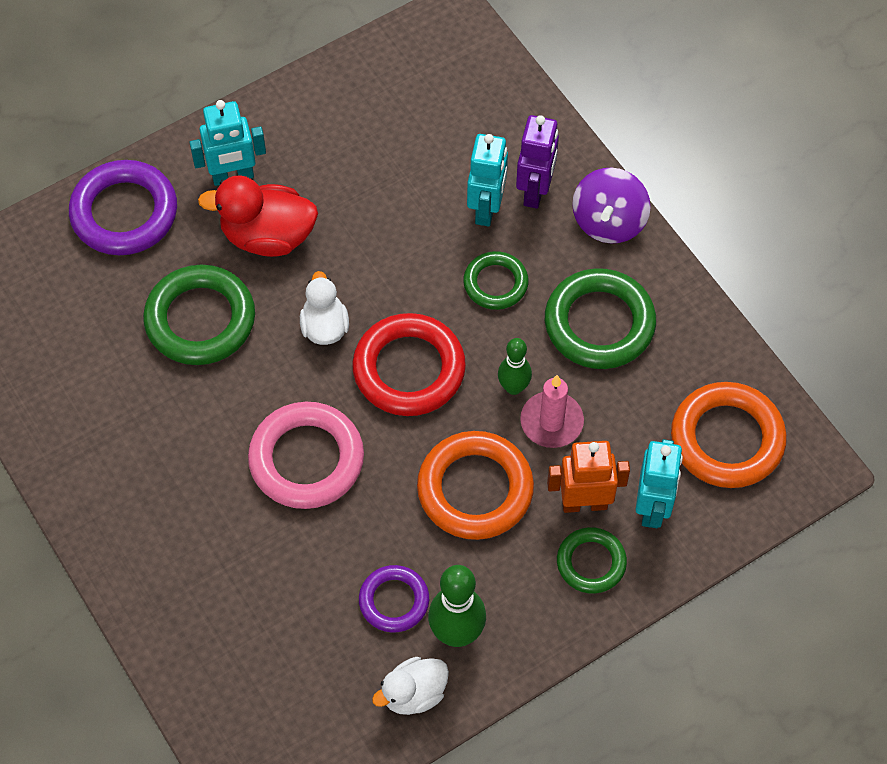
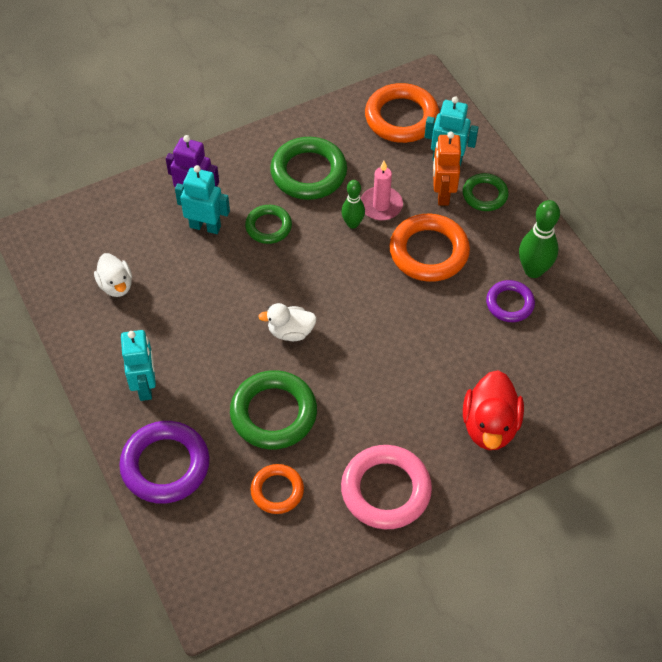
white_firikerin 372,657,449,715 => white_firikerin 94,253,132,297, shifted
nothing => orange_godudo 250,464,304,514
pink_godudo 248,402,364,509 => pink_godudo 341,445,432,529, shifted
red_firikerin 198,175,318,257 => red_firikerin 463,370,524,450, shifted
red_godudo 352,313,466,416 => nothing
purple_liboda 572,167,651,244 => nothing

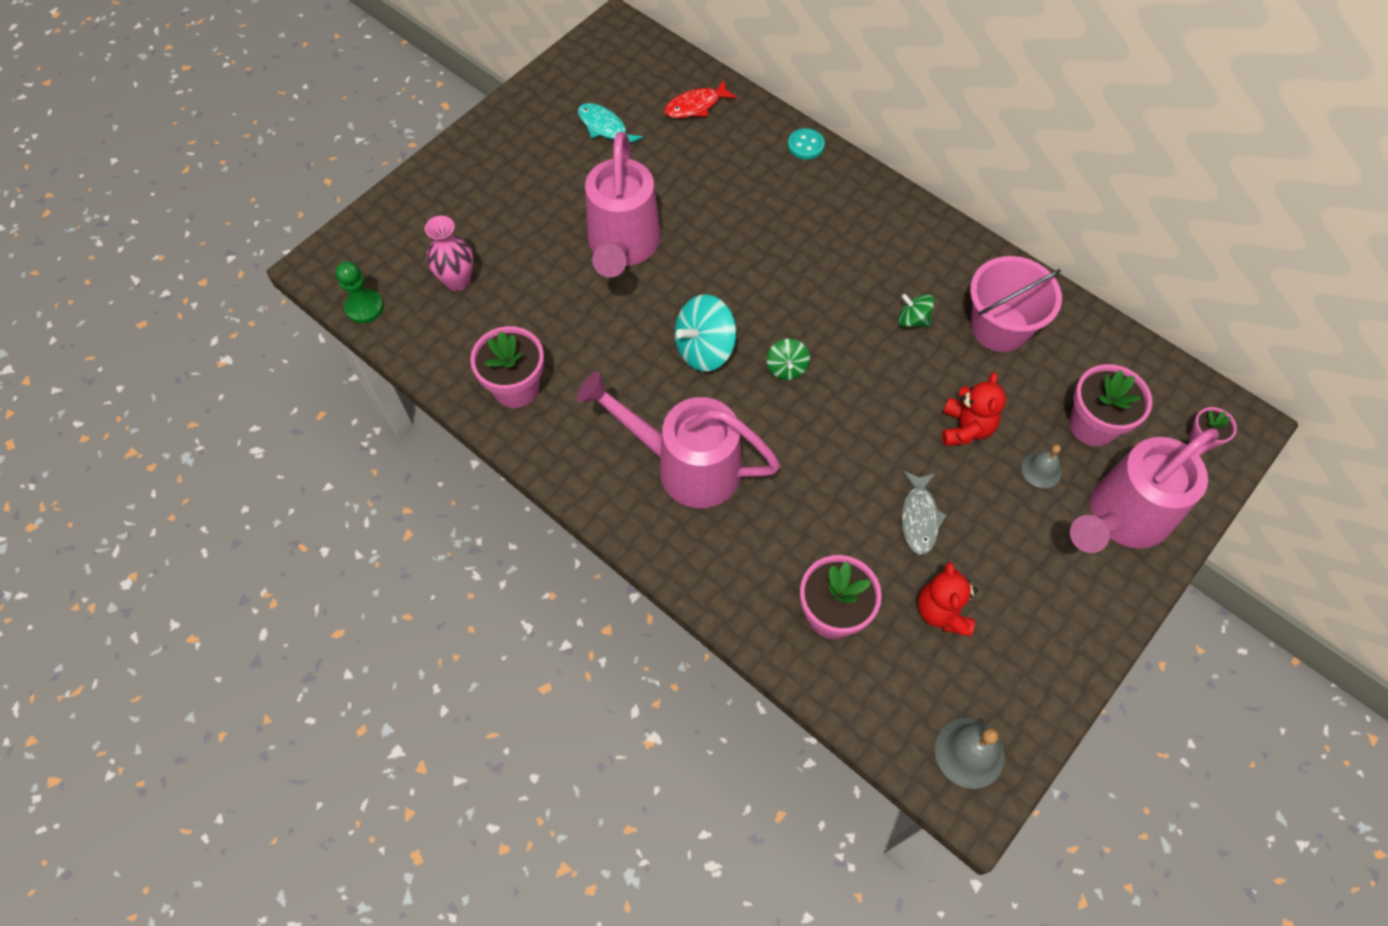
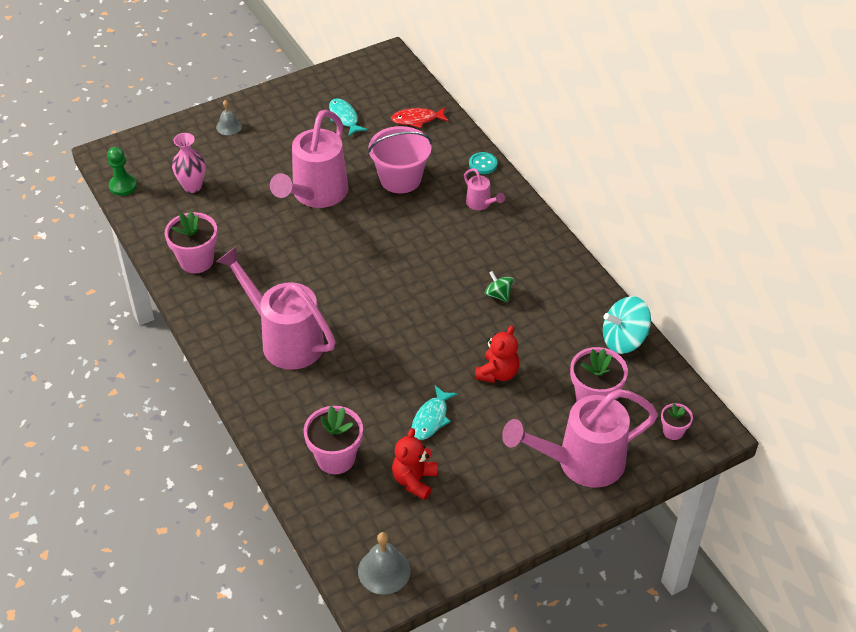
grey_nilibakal 1022,445,1062,488 => grey_nilibakal 216,100,242,135, shifted
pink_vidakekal 970,256,1062,352 => pink_vidakekal 368,126,432,193, shifted
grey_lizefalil 901,471,947,555 => turquoise_lizefalil 412,385,457,440
nothing => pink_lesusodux 464,168,505,210
turquoise_liboda 675,294,737,371 => turquoise_liboda 603,296,651,354, shifted
green_liboda 767,339,810,380 => nothing

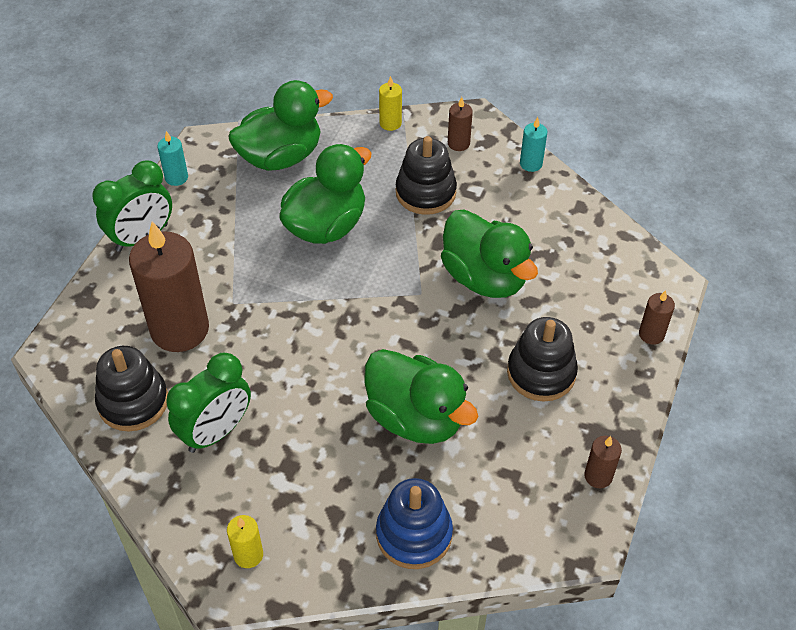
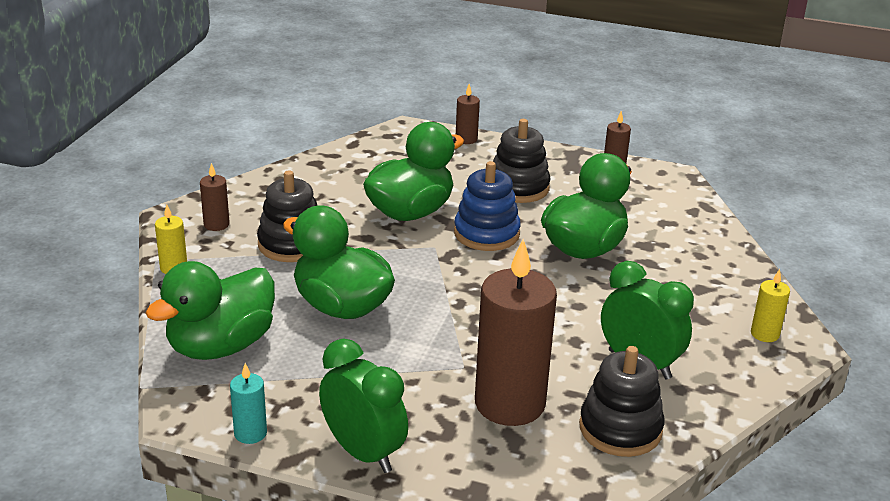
green_firikerin 228,80,333,171 => green_firikerin 146,261,275,360, 105 degrees counterclockwise
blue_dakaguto 376,478,453,569 => blue_dakaguto 454,161,521,251, shifted
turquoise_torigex 520,117,547,172 => nothing

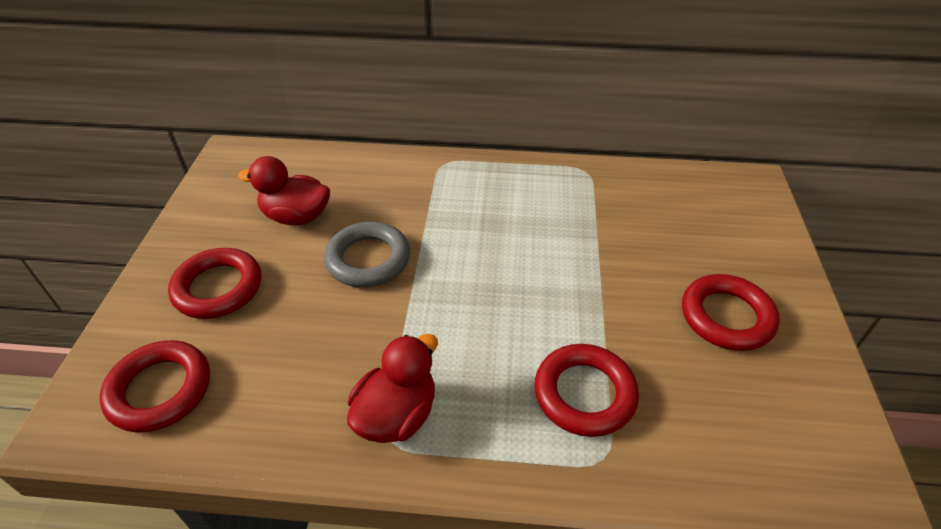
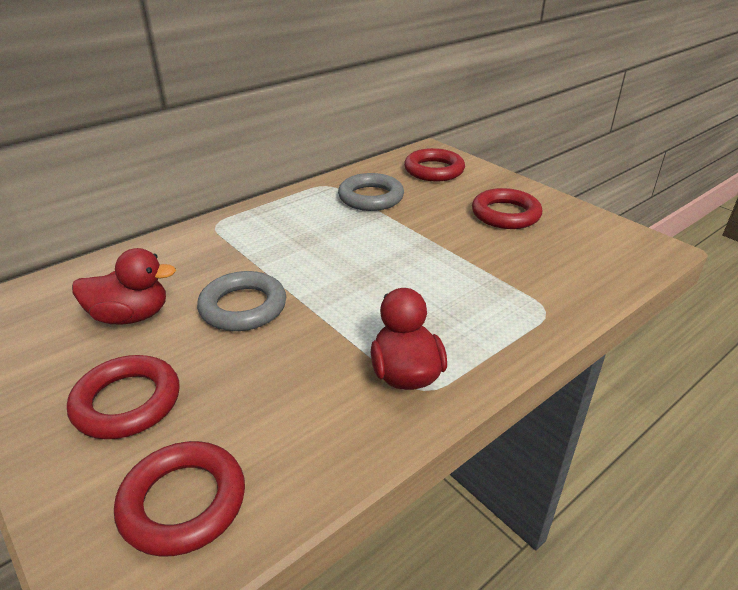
red_firikerin 238,156,330,225 => red_firikerin 72,248,176,324, 150 degrees counterclockwise
nothing => grey_godudo 338,173,404,211
red_godudo 534,344,639,437 => red_godudo 404,148,465,182, shifted

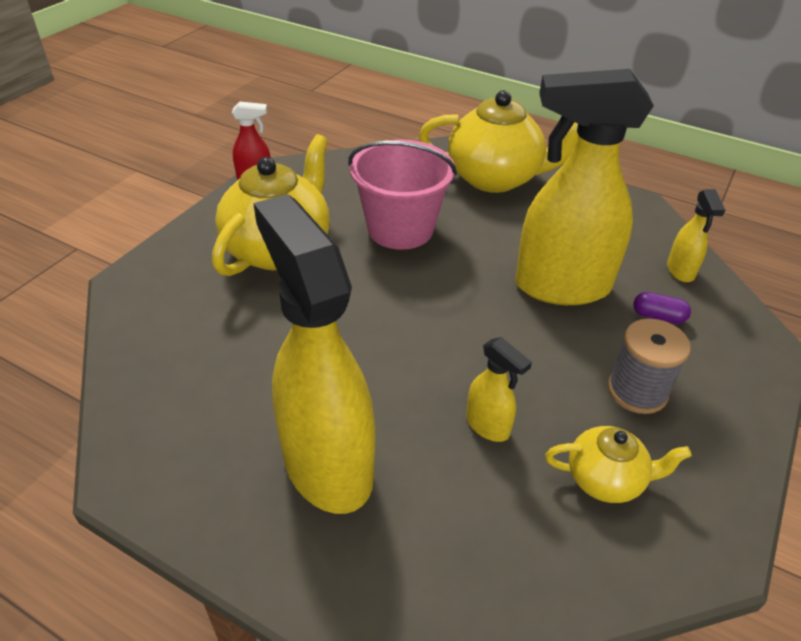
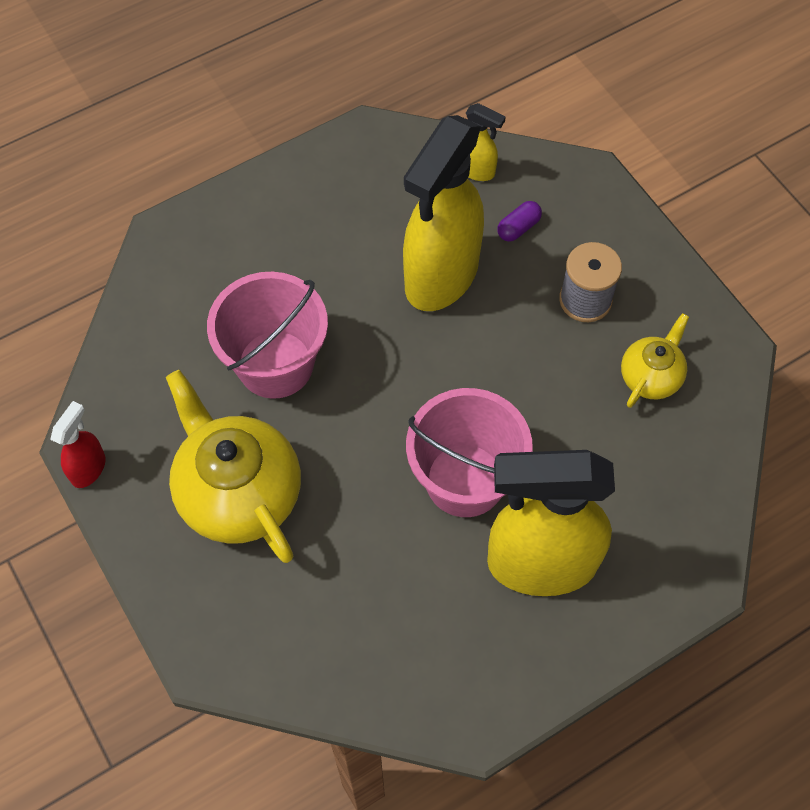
nothing => pink_vidakekal 406,388,533,517
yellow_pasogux 419,90,578,193 => nothing
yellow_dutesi 466,337,532,442 => nothing

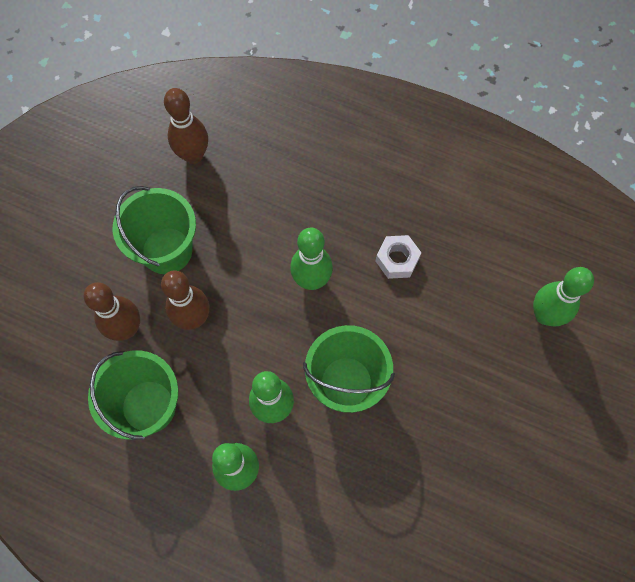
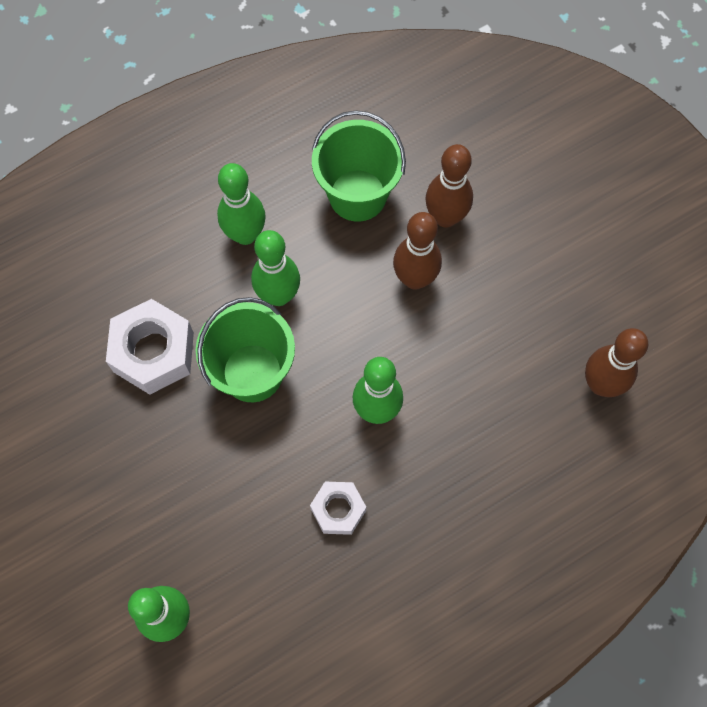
nothing => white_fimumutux 106,299,194,395
green_vidakekal 113,186,196,274 => nothing

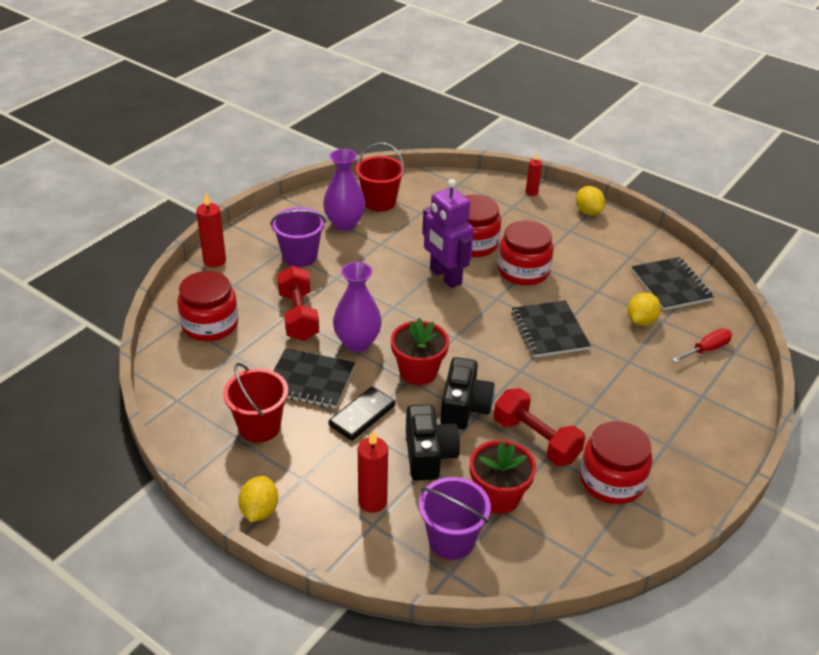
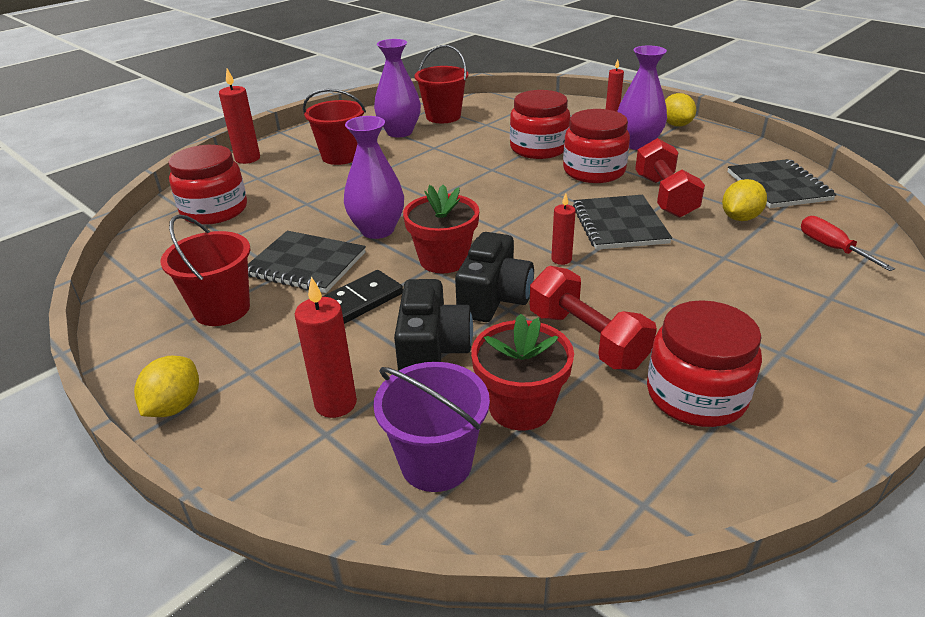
purple_vidakekal 270,207,326,267 => red_vidakekal 303,89,366,165
nothing => red_torigex 551,193,576,265
nothing => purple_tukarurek 617,46,667,150
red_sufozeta 277,266,319,341 => red_sufozeta 635,138,705,218, shifted
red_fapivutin 672,328,732,362 => red_fapivutin 801,216,895,271, 90 degrees counterclockwise
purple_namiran 422,179,474,288 => nothing

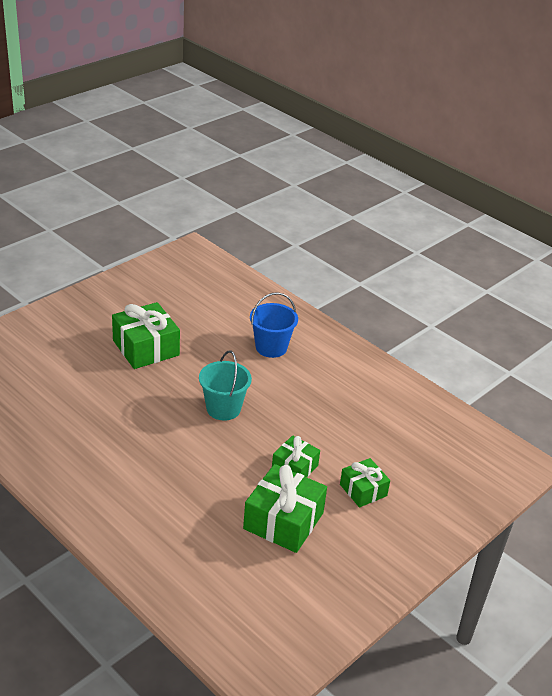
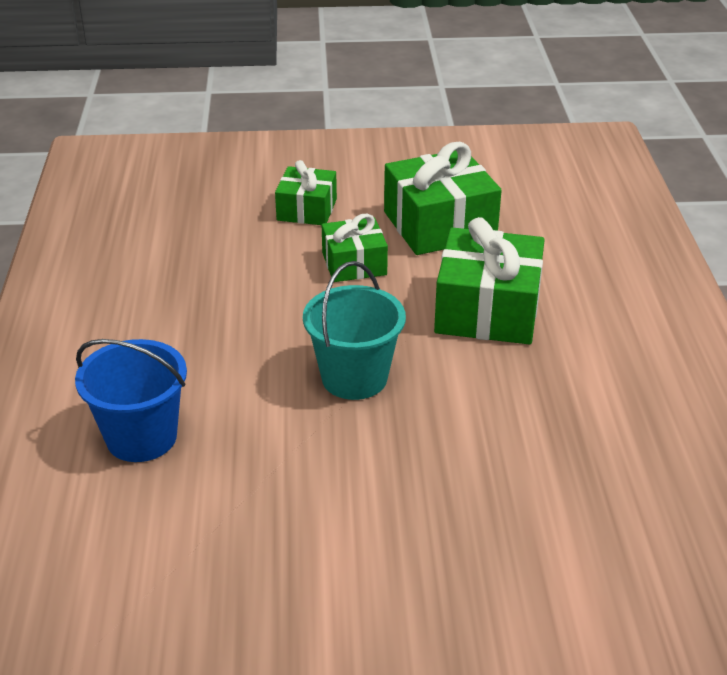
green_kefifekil 112,302,180,369 => green_kefifekil 434,217,545,345, shifted

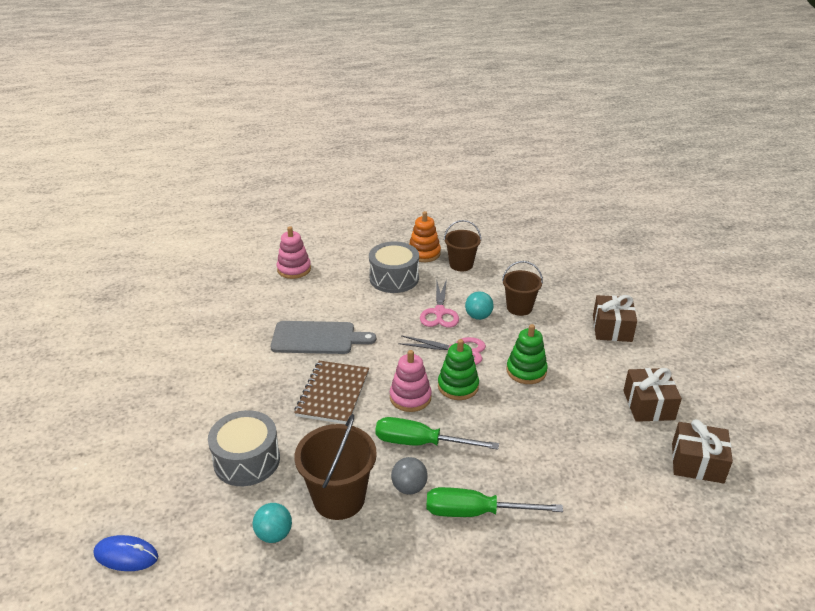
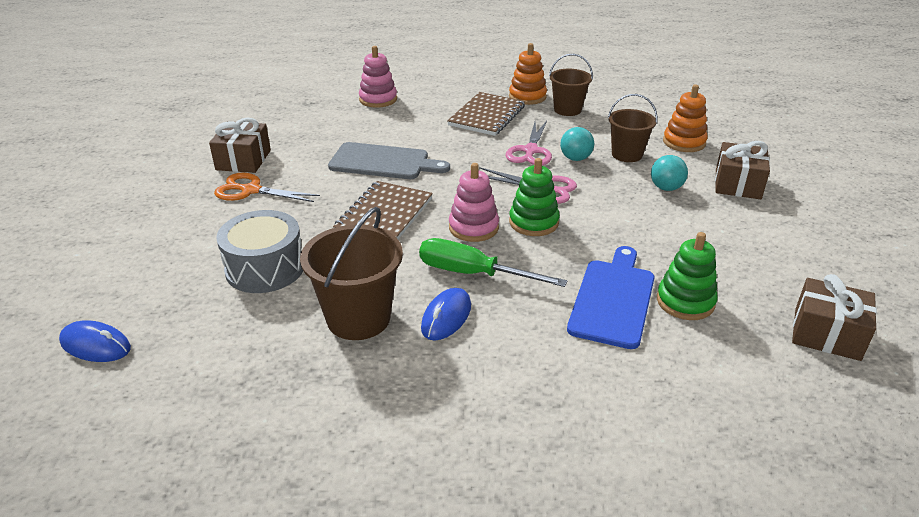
brown_kefifekil 623,368,682,422 => brown_kefifekil 209,118,271,173, shifted
nothing => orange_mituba 214,173,320,202
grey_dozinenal 391,457,428,494 => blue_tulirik 421,288,471,340
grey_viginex 369,241,419,293 => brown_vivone 447,92,525,136
nothing => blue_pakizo 567,246,655,349
turquoise_dozinenal 253,503,292,543 => turquoise_dozinenal 651,155,688,191, shifted
green_dakaguto 507,324,548,384 => green_dakaguto 657,232,718,320, shifted
nothing => orange_dakaguto 663,85,708,152
green_fapivutin 426,487,563,517 => nothing

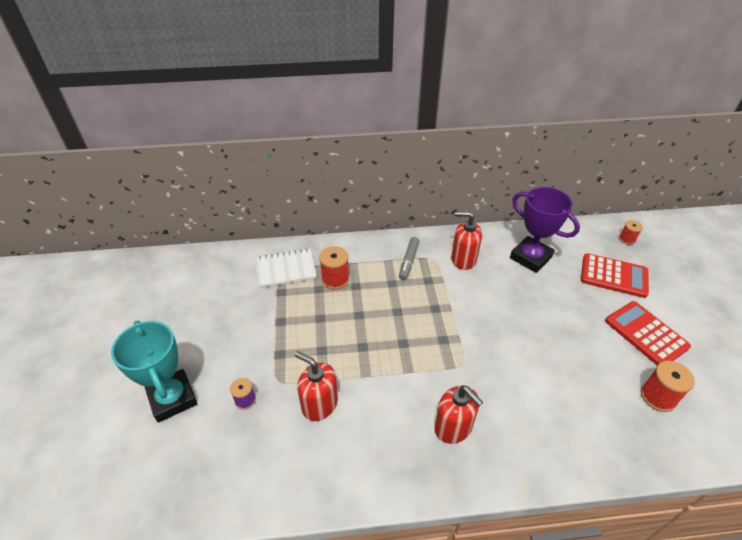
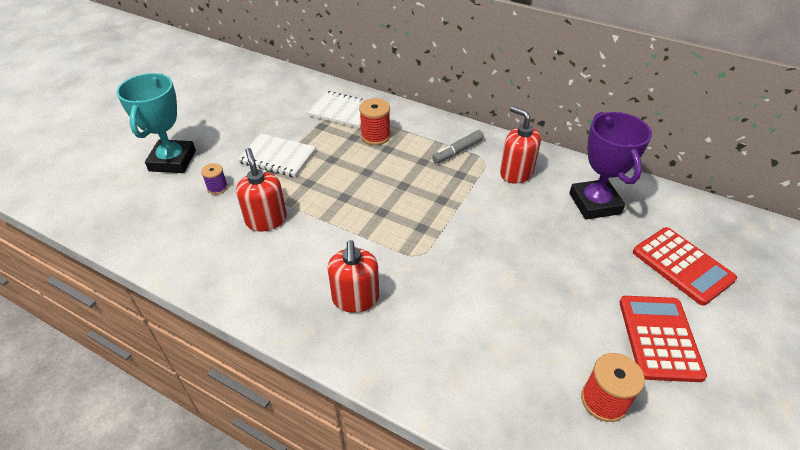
nothing => white_vivone 237,133,316,177
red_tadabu 619,220,643,245 => nothing

